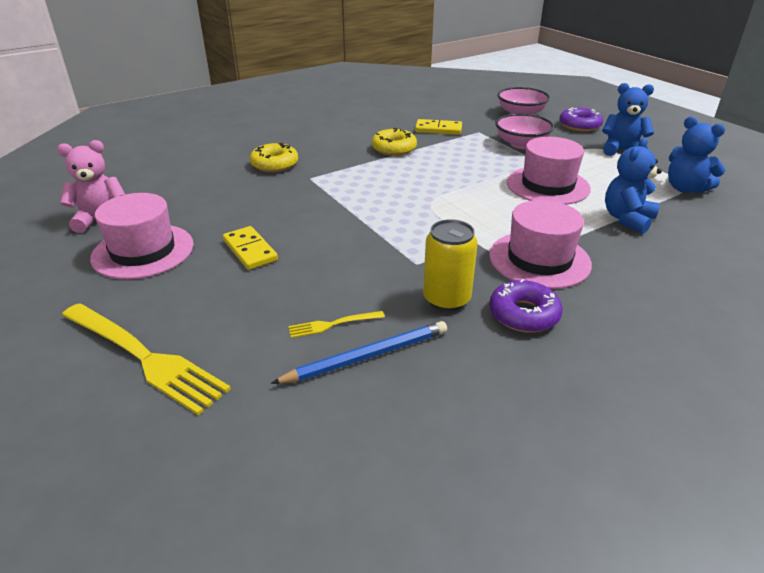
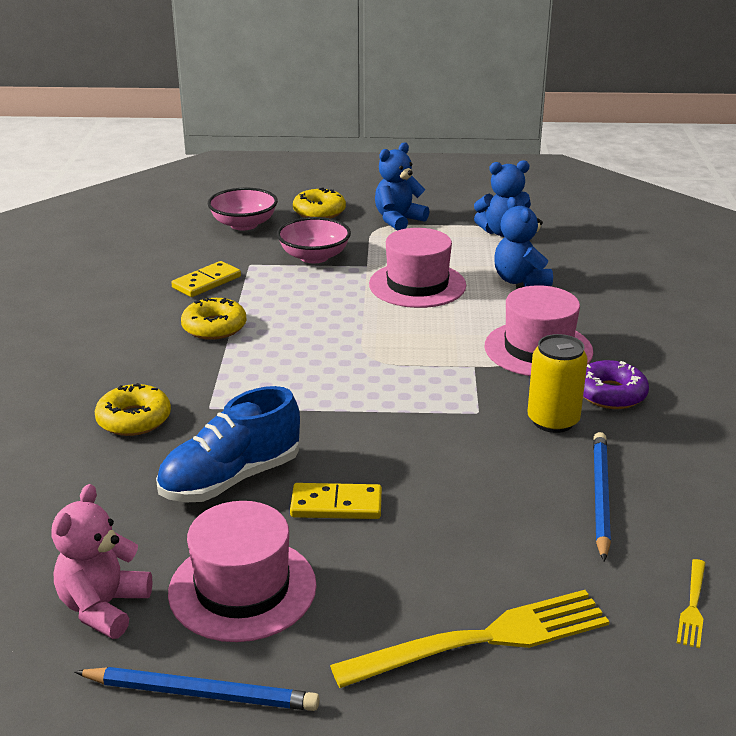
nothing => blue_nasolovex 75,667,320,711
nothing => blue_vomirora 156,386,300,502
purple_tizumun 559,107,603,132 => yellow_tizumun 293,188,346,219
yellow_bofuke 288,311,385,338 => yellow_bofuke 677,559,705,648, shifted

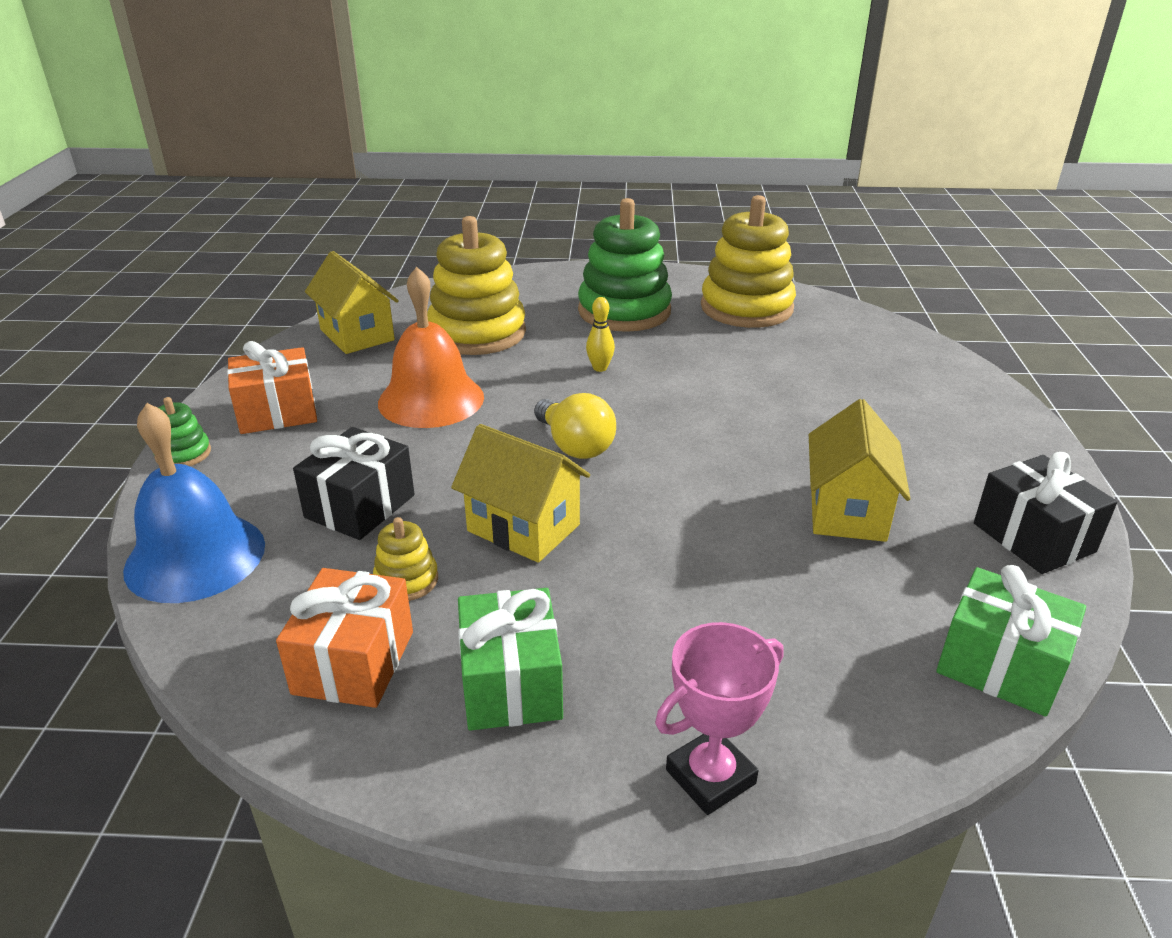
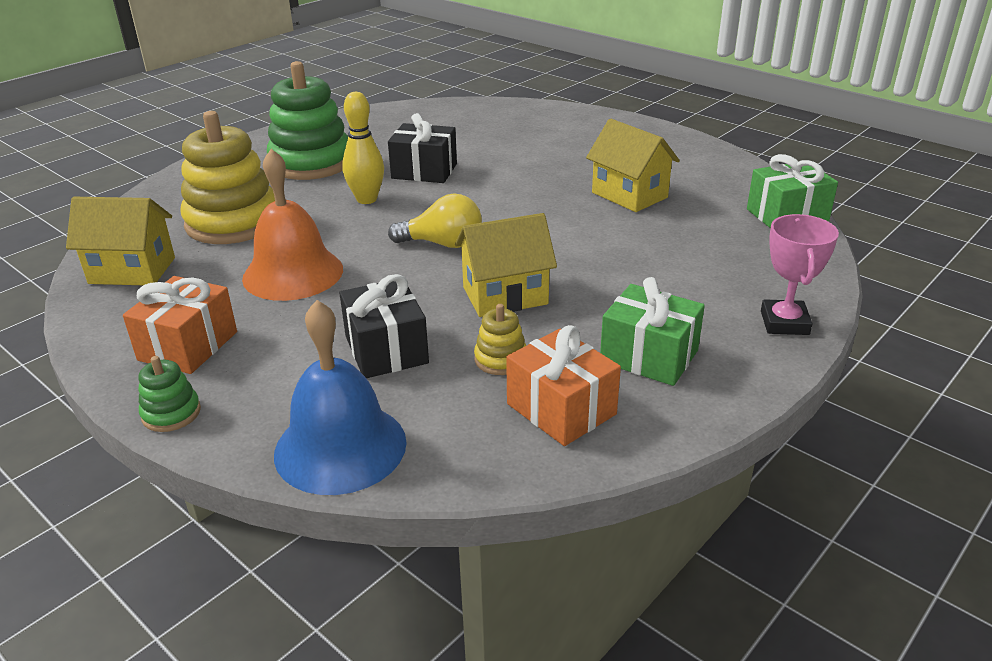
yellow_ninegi 586,297,615,372 => yellow_ninegi 342,92,384,204, x1.66
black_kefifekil 974,452,1117,574 => black_kefifekil 388,113,457,183, shifted
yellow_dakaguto 701,195,796,328 => nothing

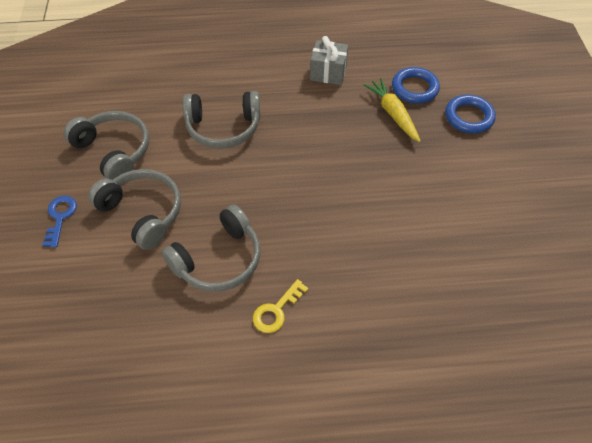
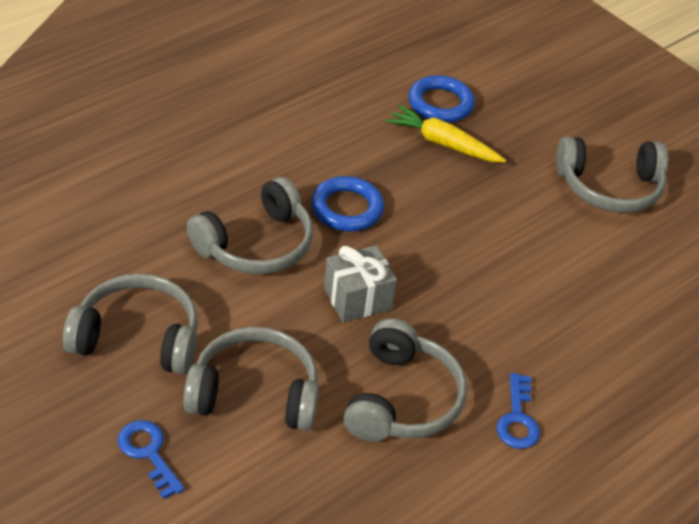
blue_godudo 445,95,496,134 => blue_godudo 311,176,384,231, shifted
grey_kefifekil 310,36,348,85 => grey_kefifekil 324,245,397,322, shifted
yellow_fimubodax 253,279,309,333 => blue_fimubodax 496,373,540,449
nothing => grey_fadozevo 556,136,668,213

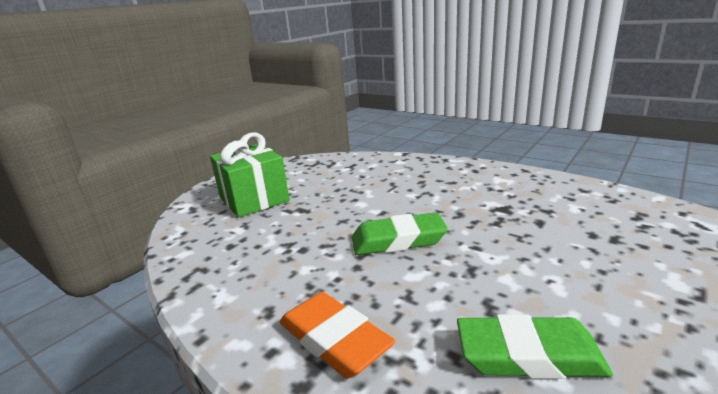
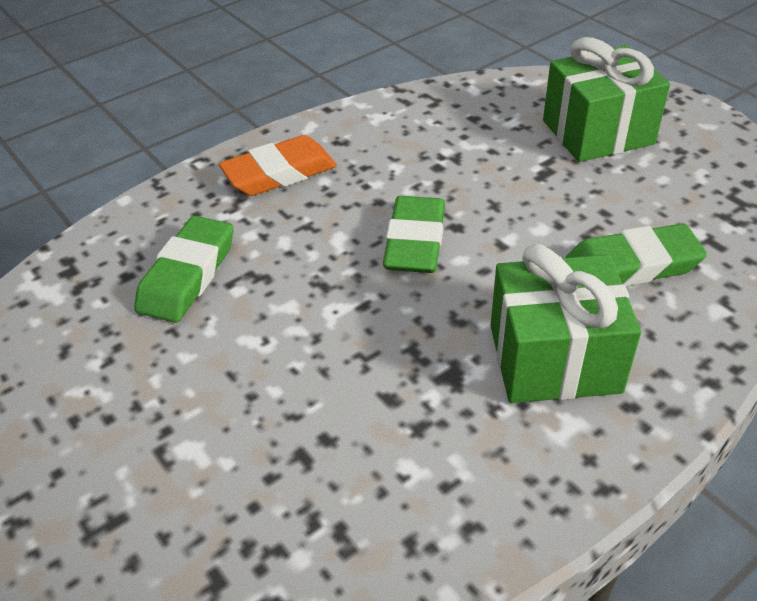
nothing => green_kefifekil 491,244,641,403
nothing => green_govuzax 565,223,707,286

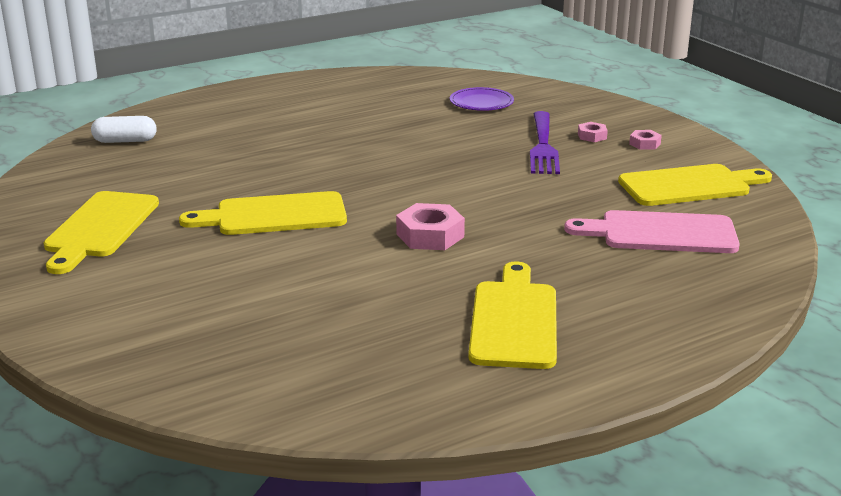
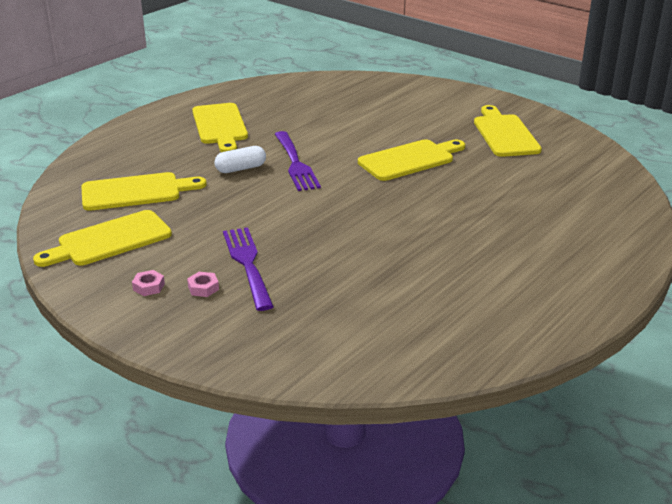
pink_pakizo 564,210,740,253 => yellow_pakizo 82,172,207,211
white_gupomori 91,116,157,143 => white_gupomori 214,146,266,173, shifted
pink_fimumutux 396,203,465,250 => purple_bofuke 275,131,321,191
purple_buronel 450,87,514,111 => nothing

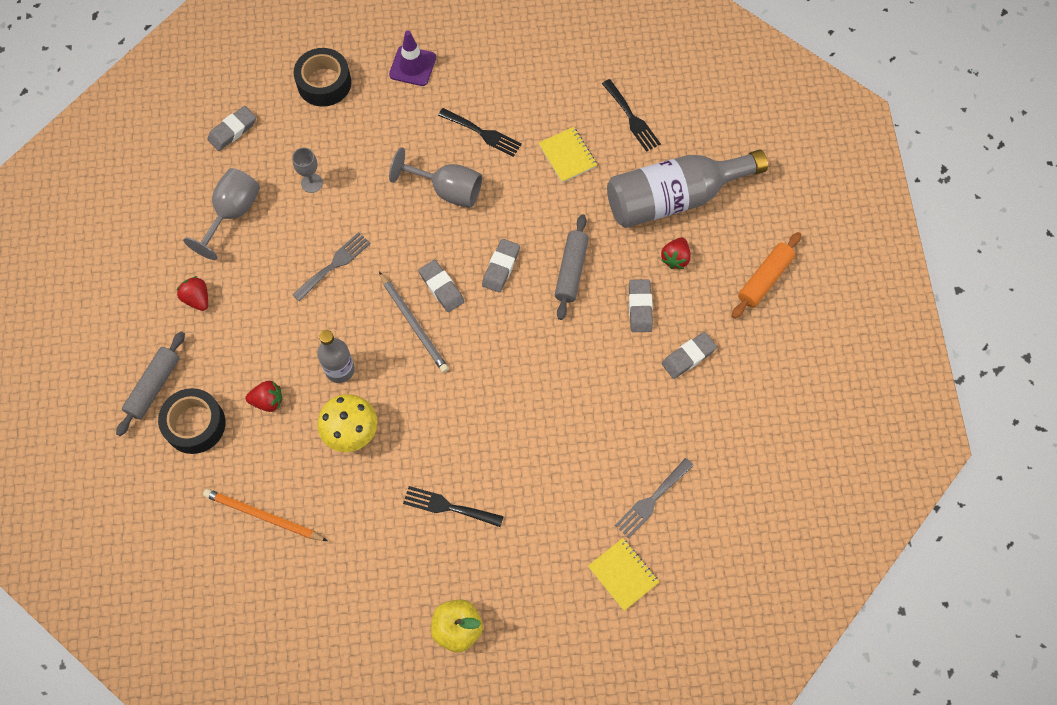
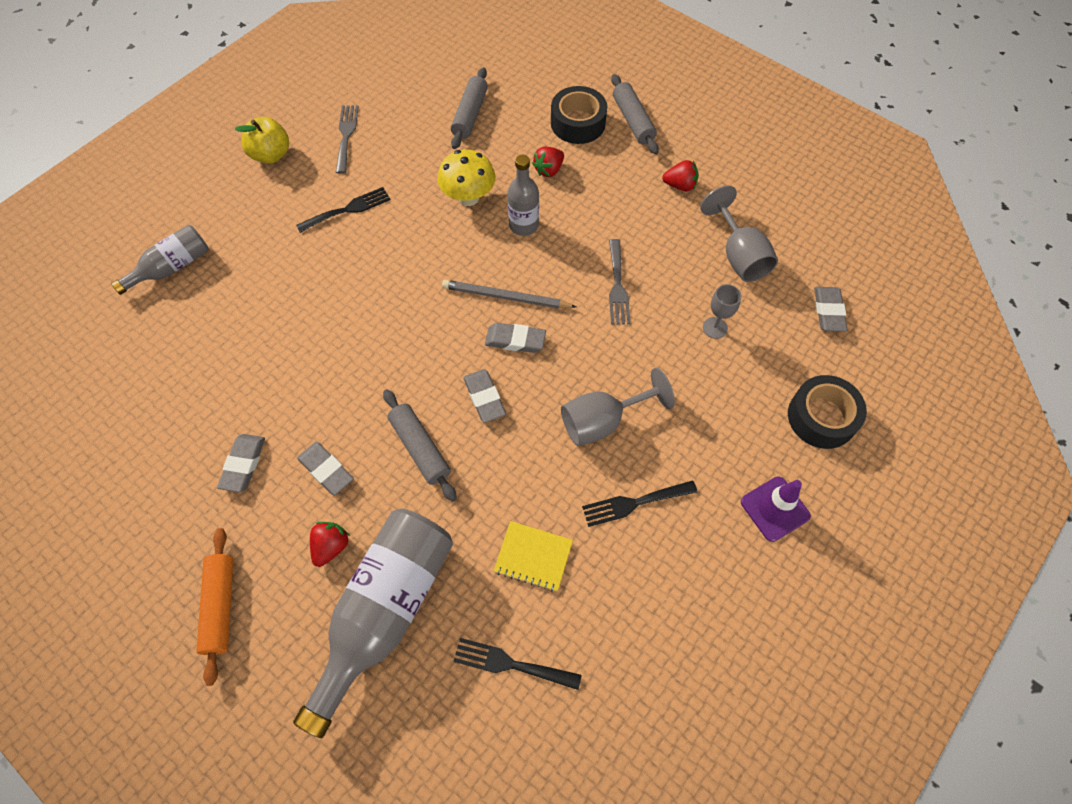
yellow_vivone 588,538,659,611 => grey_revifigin 111,225,209,295
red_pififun 661,237,691,269 => red_pififun 310,522,350,567, 45 degrees clockwise
grey_bofuke 615,458,694,538 => grey_bofuke 336,105,359,174, shifted
orange_nasolovex 203,489,328,541 => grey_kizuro 451,67,488,149

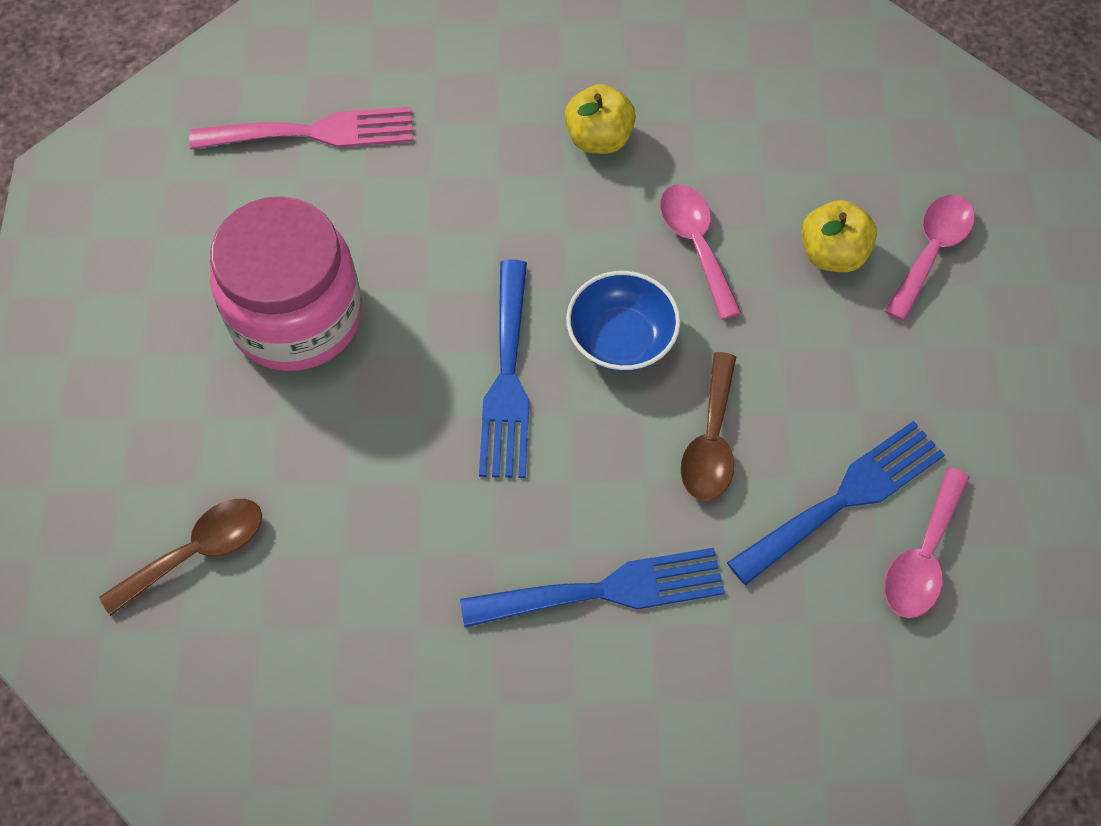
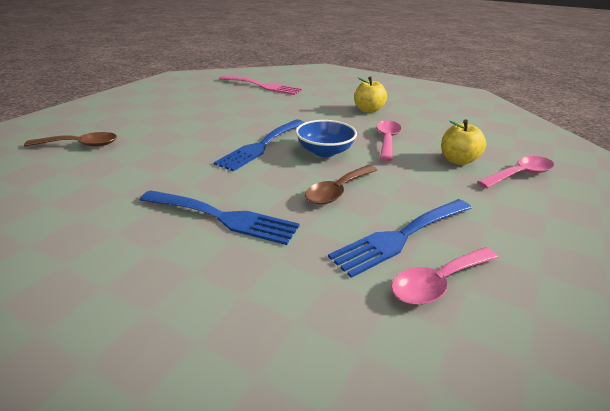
blue_bofuke 727,421,945,585 => blue_bofuke 328,199,472,278, 150 degrees clockwise
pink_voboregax 210,196,362,371 => nothing

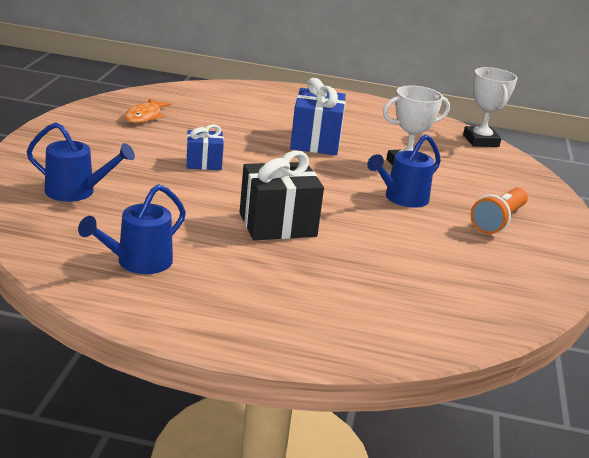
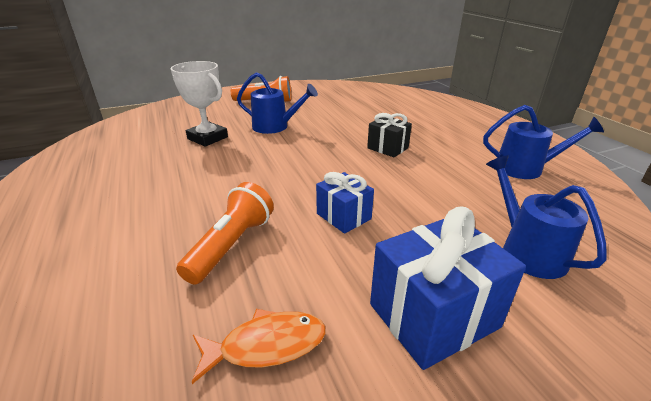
nothing => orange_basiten 176,182,274,285
black_kefifekil 240,150,324,240 => black_kefifekil 367,113,412,158, x0.59
blue_kefifekil 290,78,346,155 => blue_kefifekil 370,206,526,370, shifted
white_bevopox 463,67,518,147 => nothing

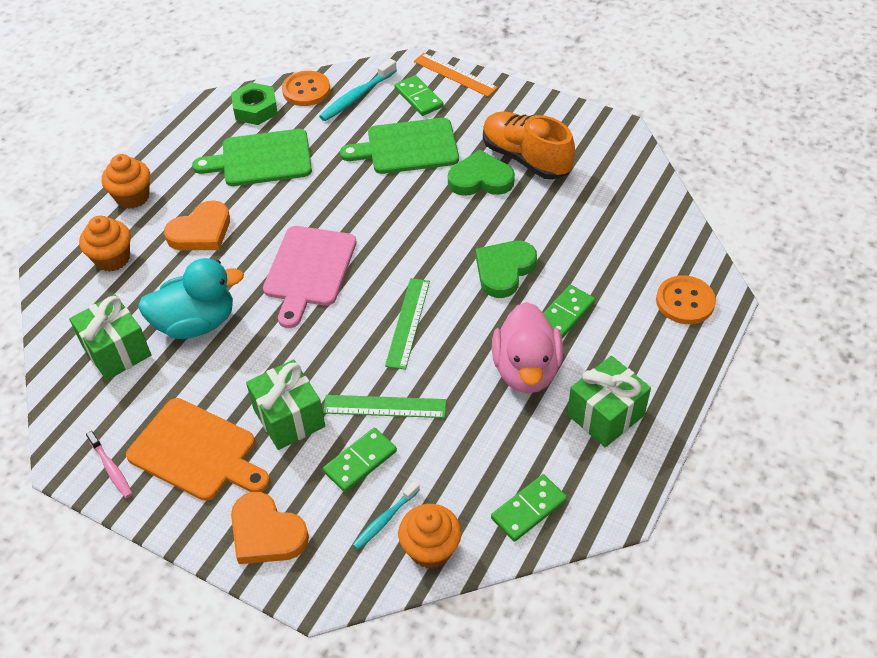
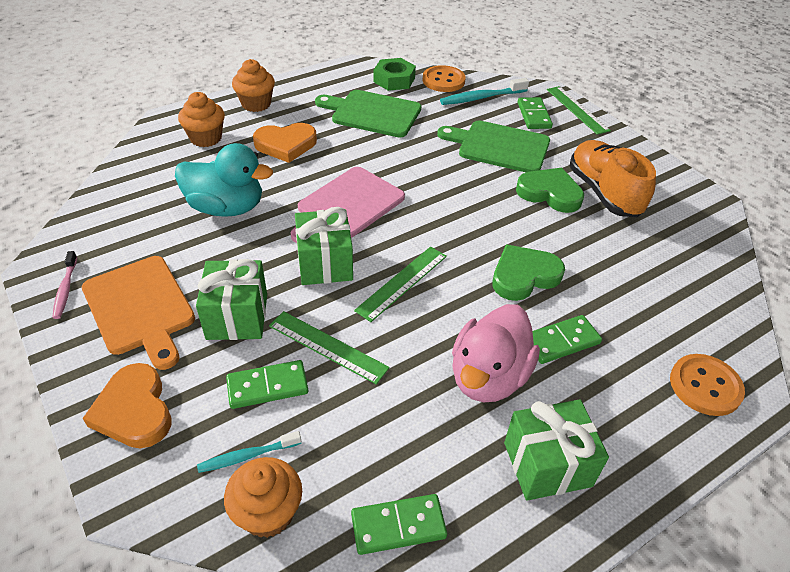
green_kefifekil 69,294,151,380 => green_kefifekil 295,207,353,285, shifted
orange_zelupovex 414,53,498,97 => green_zelupovex 547,86,611,135

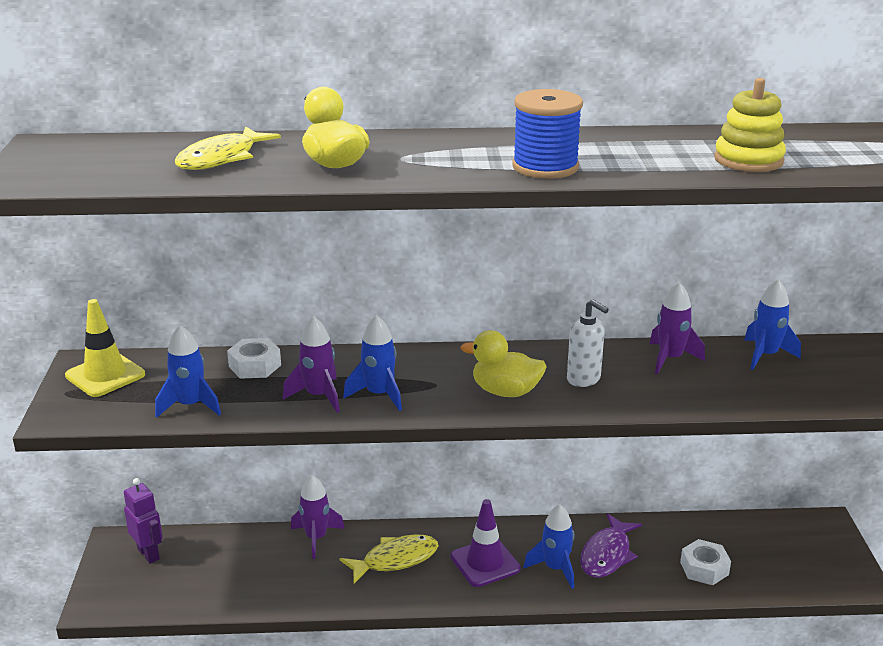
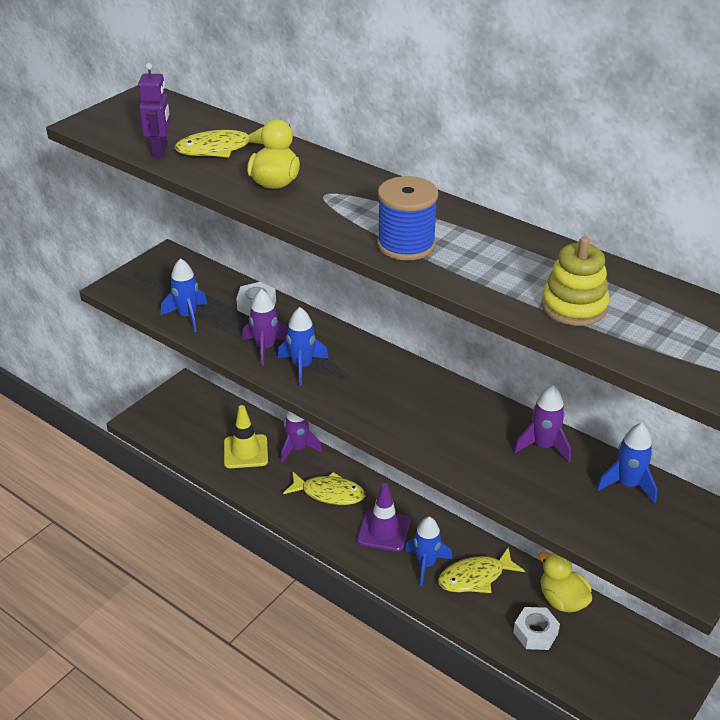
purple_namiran 124,478,163,564 => purple_namiran 138,63,171,157, shifted
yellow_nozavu 65,299,145,397 => yellow_nozavu 224,405,268,468, shifted
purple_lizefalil 580,513,642,578 => yellow_lizefalil 438,547,525,593
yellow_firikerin 460,330,547,397 => yellow_firikerin 539,551,592,613, shifted
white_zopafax 567,299,609,387 => nothing

